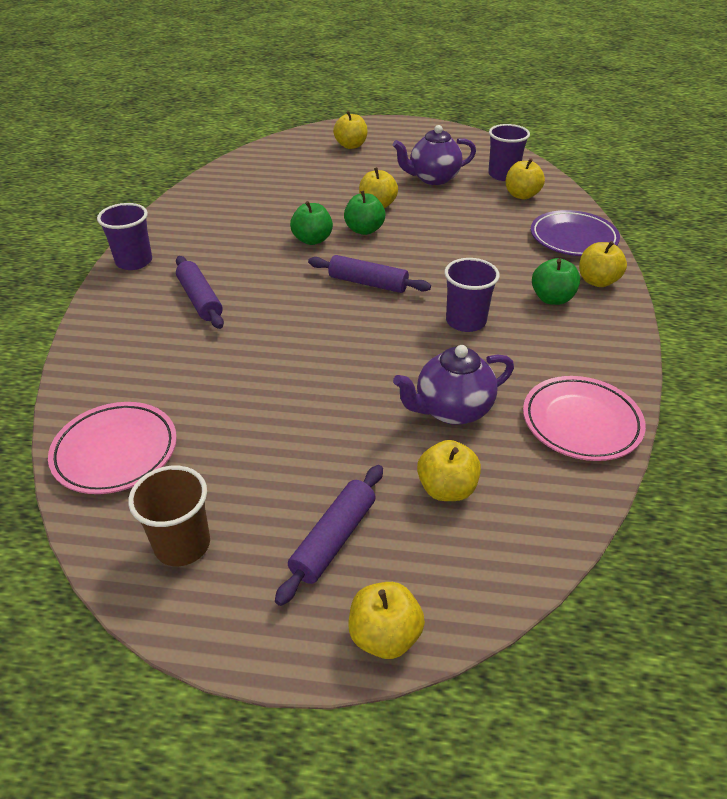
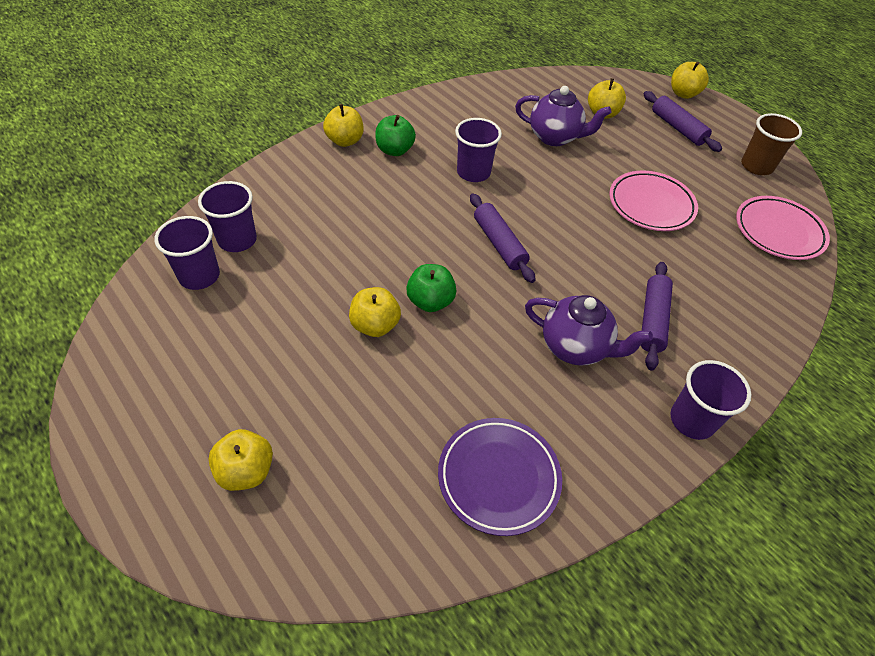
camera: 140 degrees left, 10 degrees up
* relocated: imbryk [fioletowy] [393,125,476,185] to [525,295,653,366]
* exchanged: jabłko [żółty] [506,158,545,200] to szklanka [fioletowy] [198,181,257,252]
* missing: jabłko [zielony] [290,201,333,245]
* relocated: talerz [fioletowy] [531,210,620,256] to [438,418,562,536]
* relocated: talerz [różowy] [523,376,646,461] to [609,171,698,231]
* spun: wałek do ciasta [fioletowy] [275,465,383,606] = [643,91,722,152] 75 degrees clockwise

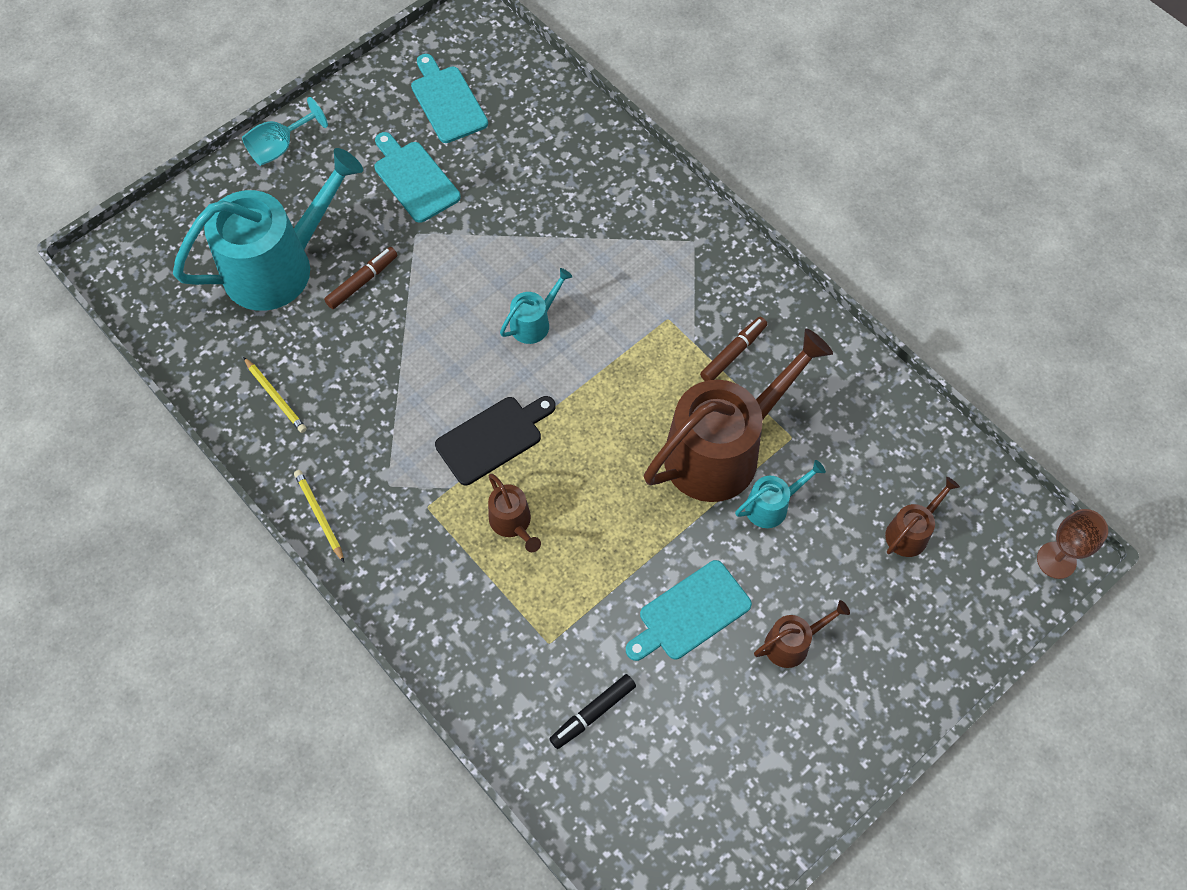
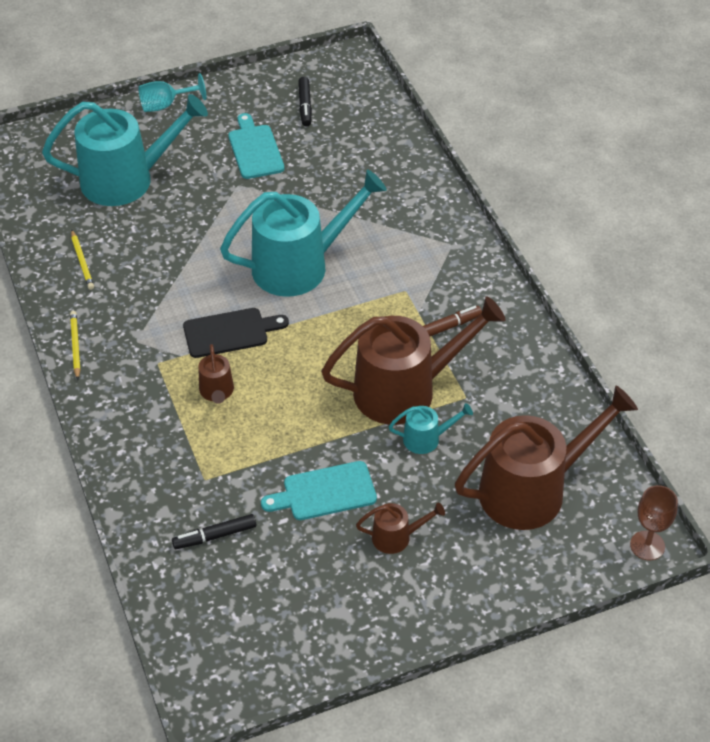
camera: 20 degrees right, 15 degrees down
* exchanged: deska do krojenia [turkusowy] [411,54,488,143] to flamaster [czarny] [298,77,312,126]
* missing: flamaster [brązowy] [324,247,398,309]
* size: konewka [turkusowy] [500,268,572,344] = [220,169,387,297] x2.27
* size: konewka [brązowy] [885,477,960,557] = [455,386,638,530] x2.27

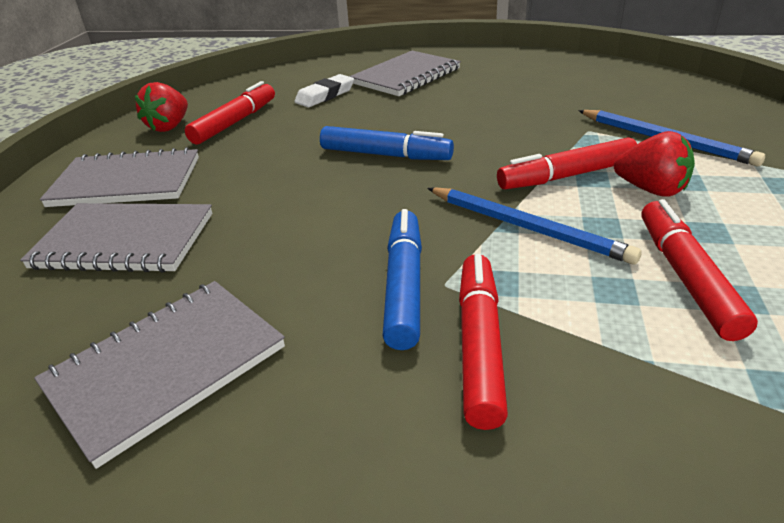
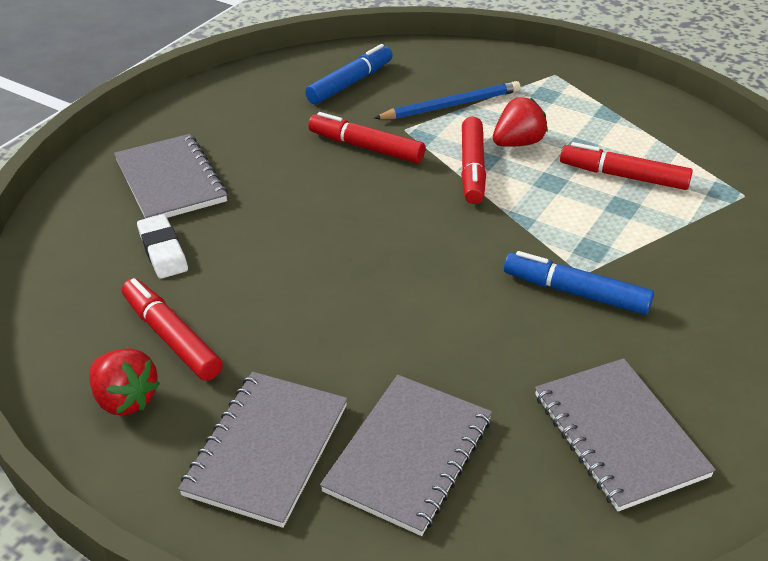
camera: 70 degrees left, 5 degrees up
* relocated: flamaster [niebieski] [320,126,454,160] to [305,44,393,104]
* missing: ołówek [niebieski] [427,187,642,265]
* relocated: flamaster [czerwony] [459,254,508,430] to [308,112,425,163]

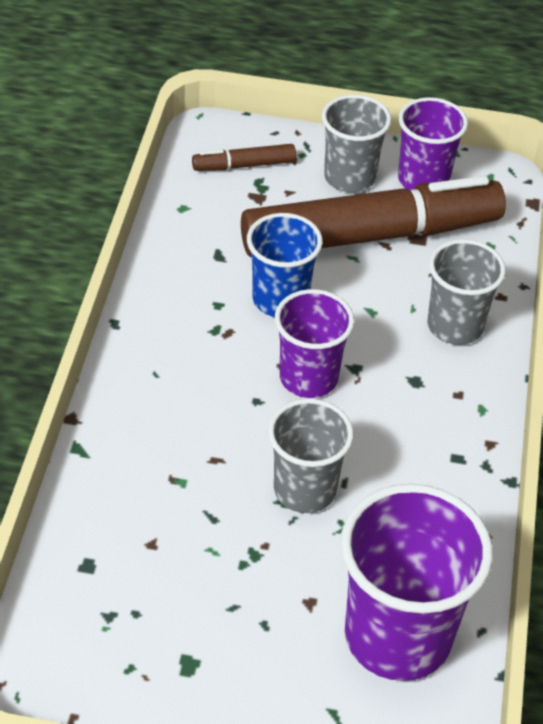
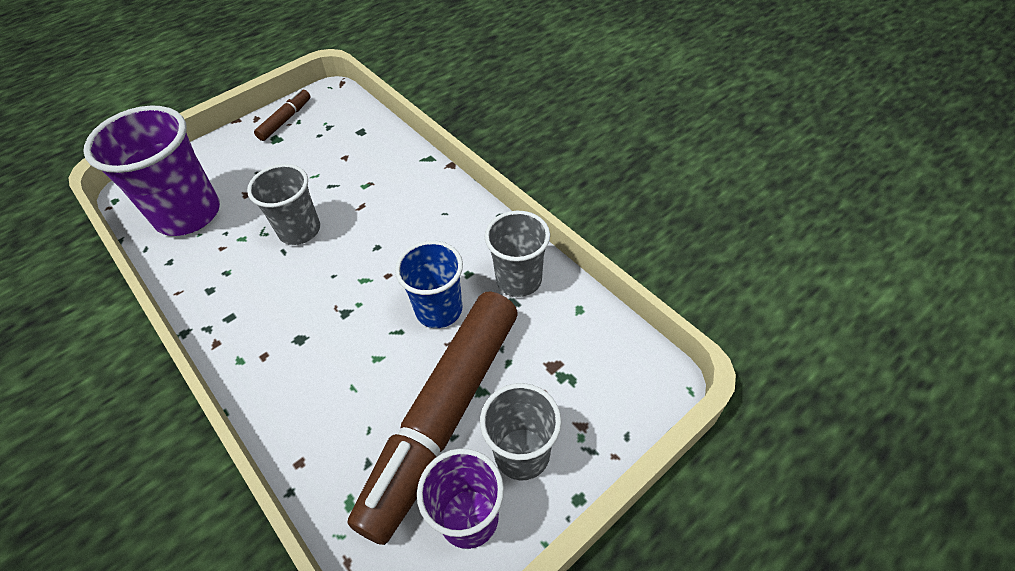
camera: 135 degrees right, 5 degrees up
* relocated: flamaster [brązowy] [192,144,296,171] to [254,89,310,141]
* relocated: szklanka [szary] [427,239,506,345] to [485,211,550,297]
* missing: szklanka [fioletowy] [275,289,355,398]

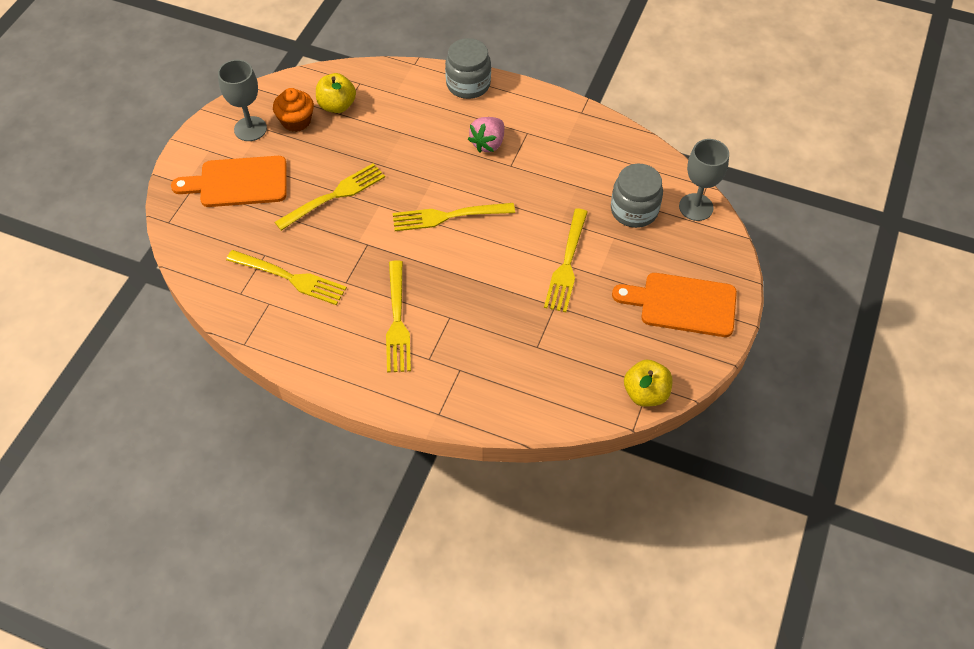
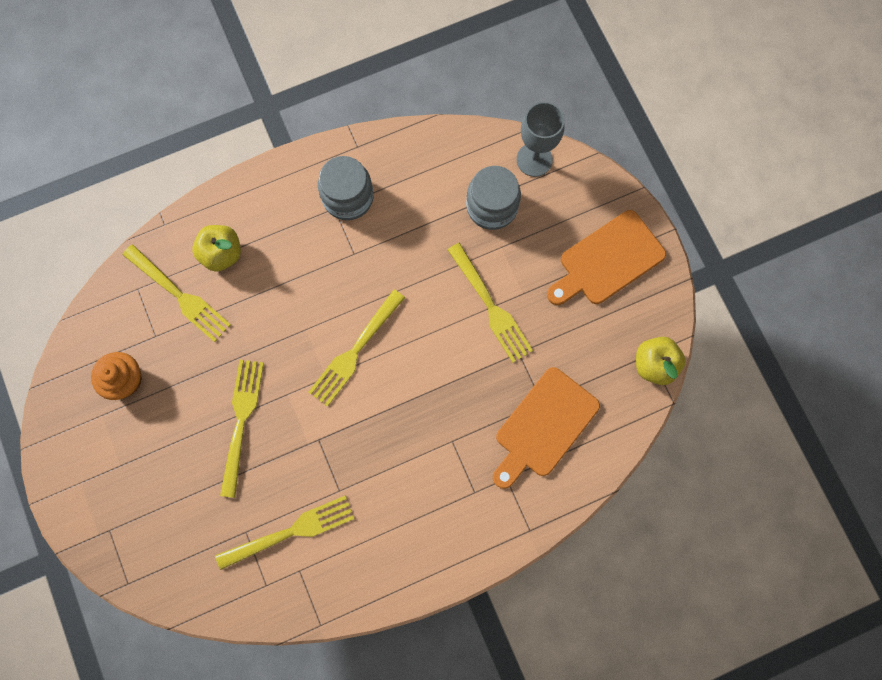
camera: 45 degrees left, 20 degrees up
* relocated: słoik [szary] [445,38,491,99] to [318,156,374,220]
* missing: kielich [szary] [218,60,267,141]
* relocated: jabłko [żółty] [316,73,356,113] to [192,225,241,272]
* missing: truskawka [różowy] [468,117,504,153]
* relocated: deska do krojenia [pomarańczowy] [171,156,287,207] to [493,367,600,489]
* relocated: widelec [żółty] [386,260,411,373] to [123,244,231,342]

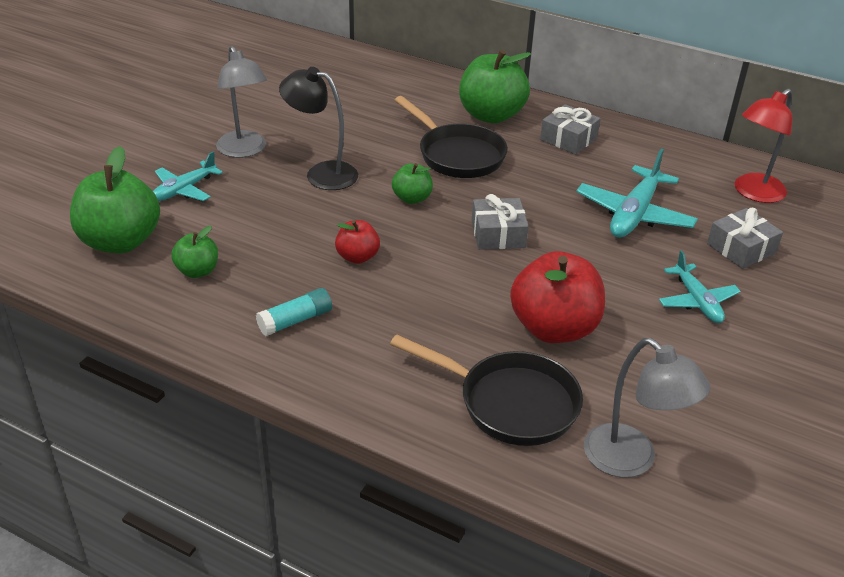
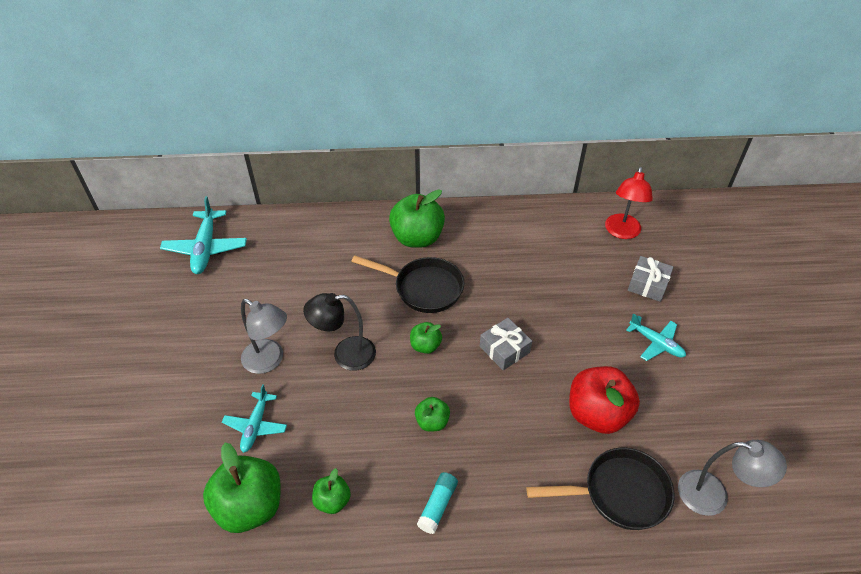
camera: 30 degrees left, 10 degrees up
* missing: prezent [szary] [540,104,601,154]
* relocated: samolot [turkusowy] [576,148,698,238] to [160,196,247,274]
* colour: jabłko [czerwony] [335,220,380,264] to jabłko [zielony] [415,397,450,431]

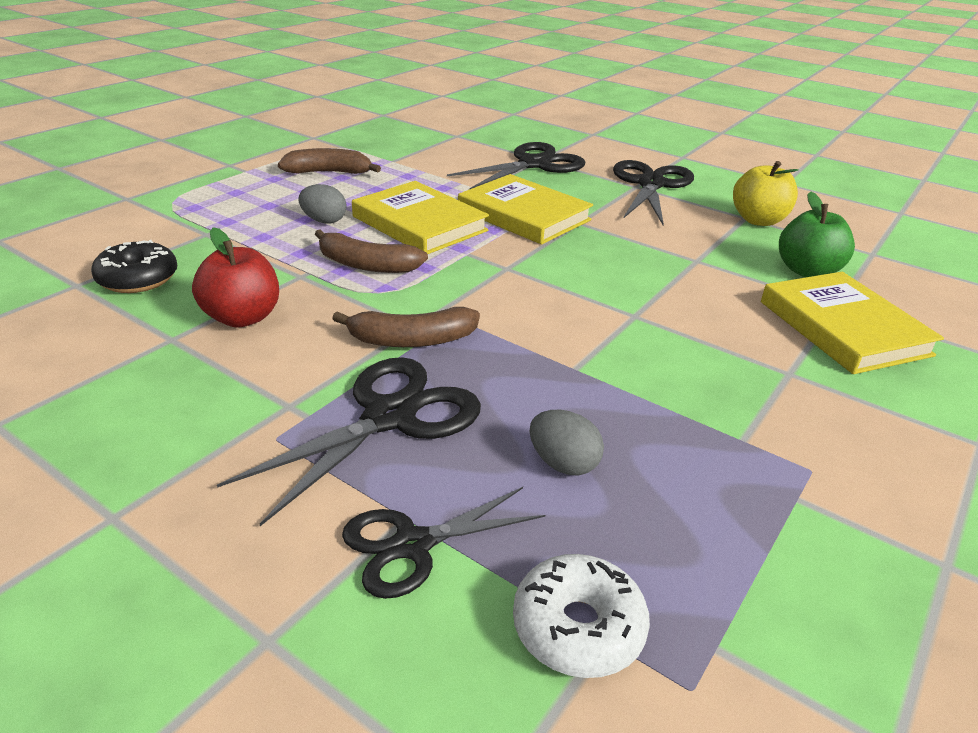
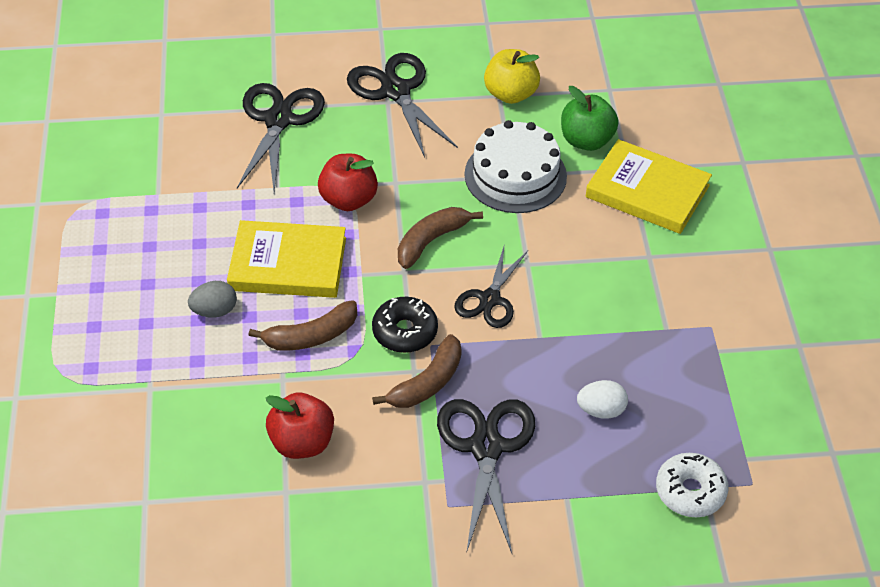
camera: 40 degrees left, 15 degrees up
* relocated: banan [brązowy] [278,148,381,174] to [398,207,483,269]
* exchanged: książka [żółty] [458,174,593,244] to jabłko [czerwony] [318,154,378,211]
* relocated: donut [czarny] [91,240,177,293] to [372,297,438,353]
* colour: jajko [szary] [530,410,604,476] to jajko [biały] [577,380,628,419]
* relocated: nożyczki [czarny] [342,487,545,599] to [454,244,528,328]
* appeared: tort [biały] [464,120,567,213]

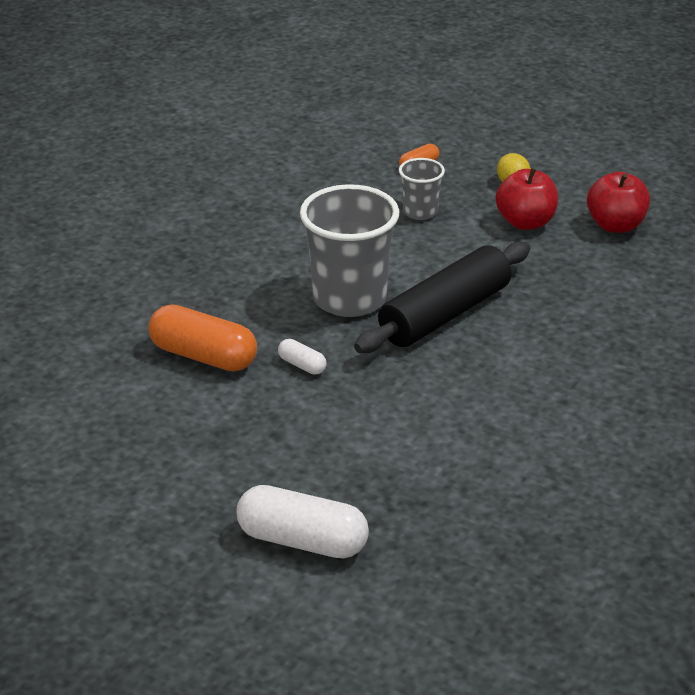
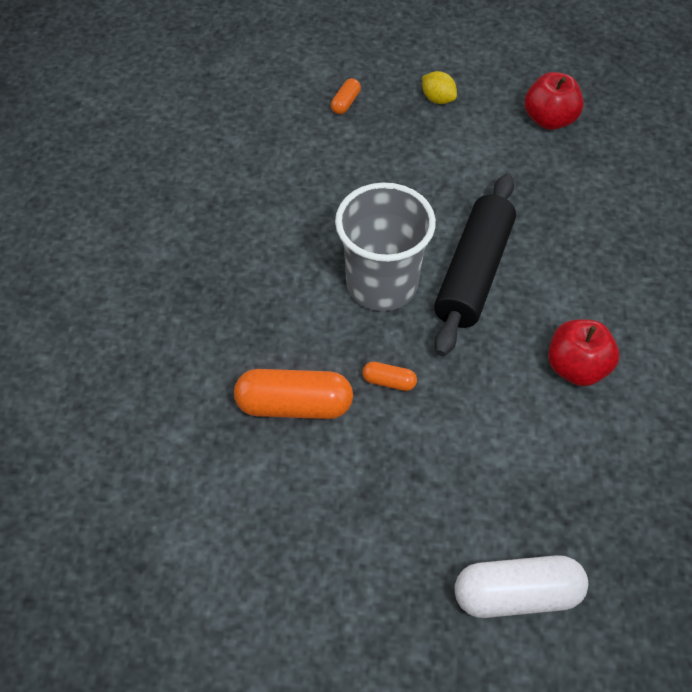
camera: 25 degrees left, 20 degrees up
* missing: szklanka [szary] [399,158,445,220]
* relocated: jabłko [czerwony] [496,168,558,230] to [548,319,619,386]
* colour: kapsułka [biały] [278,339,327,375] to kapsułka [pomarańczowy] [362,362,417,391]

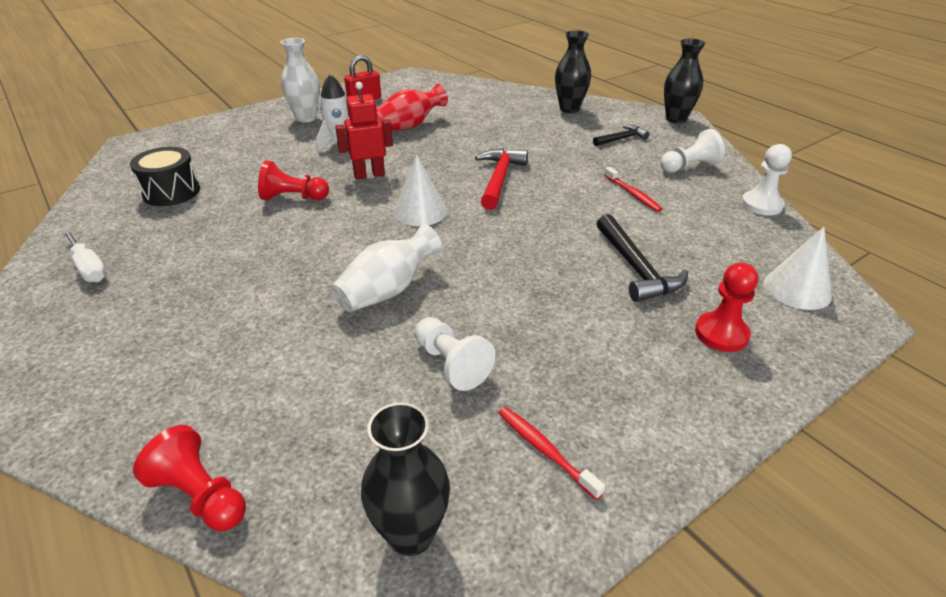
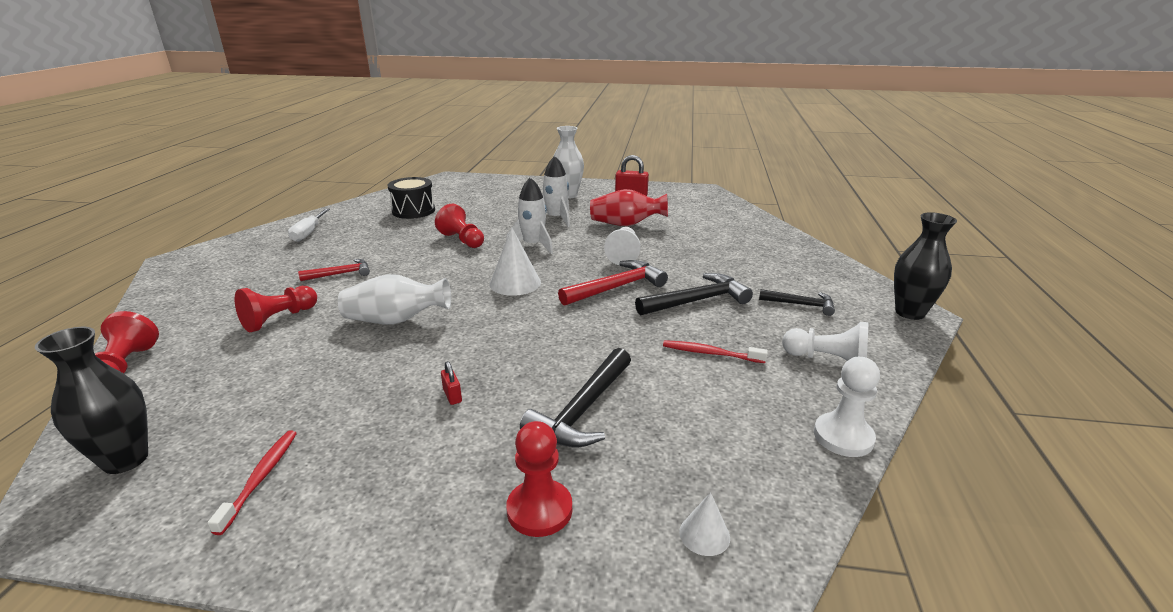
camera: 45 degrees right, 10 degrees down
* missing: wazon [czarny] [555,30,591,113]
* exchanged: robot [czerwony] [335,82,393,179] to rakieta [biały] [506,177,553,254]
* spun: szczoteczka do zębów [czerwony] [604,167,662,212] = [663,340,768,363] 90 degrees clockwise
* size: stożek [biały] [764,227,832,310] = [679,492,730,556] x0.55
* relocated: pionek [biały] [415,317,496,391] to [604,227,641,265]
* appeared: młotek [czerwony] [298,259,370,281]
* appeared: młotek [czarny] [635,273,753,316]
* appeared: pionek [czerwony] [235,286,317,332]
* appeared: kłódka [czerwony] [441,361,462,405]

